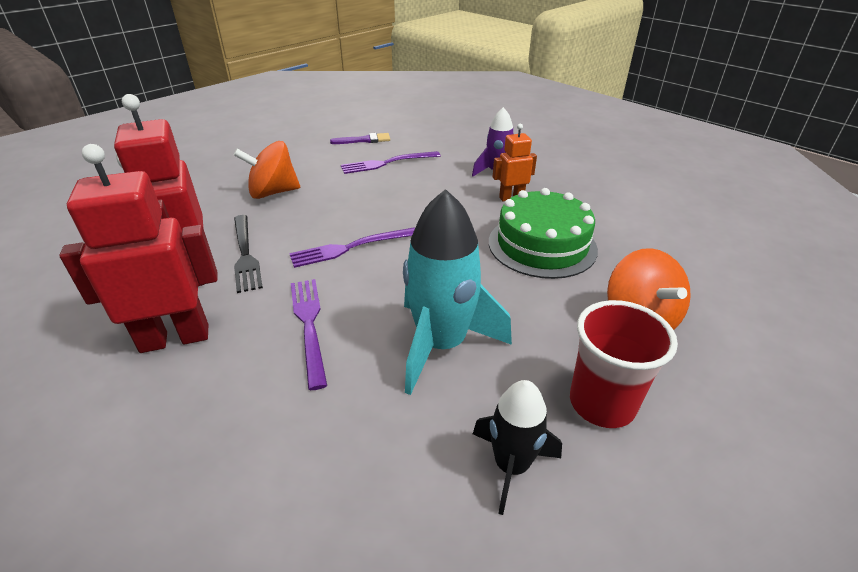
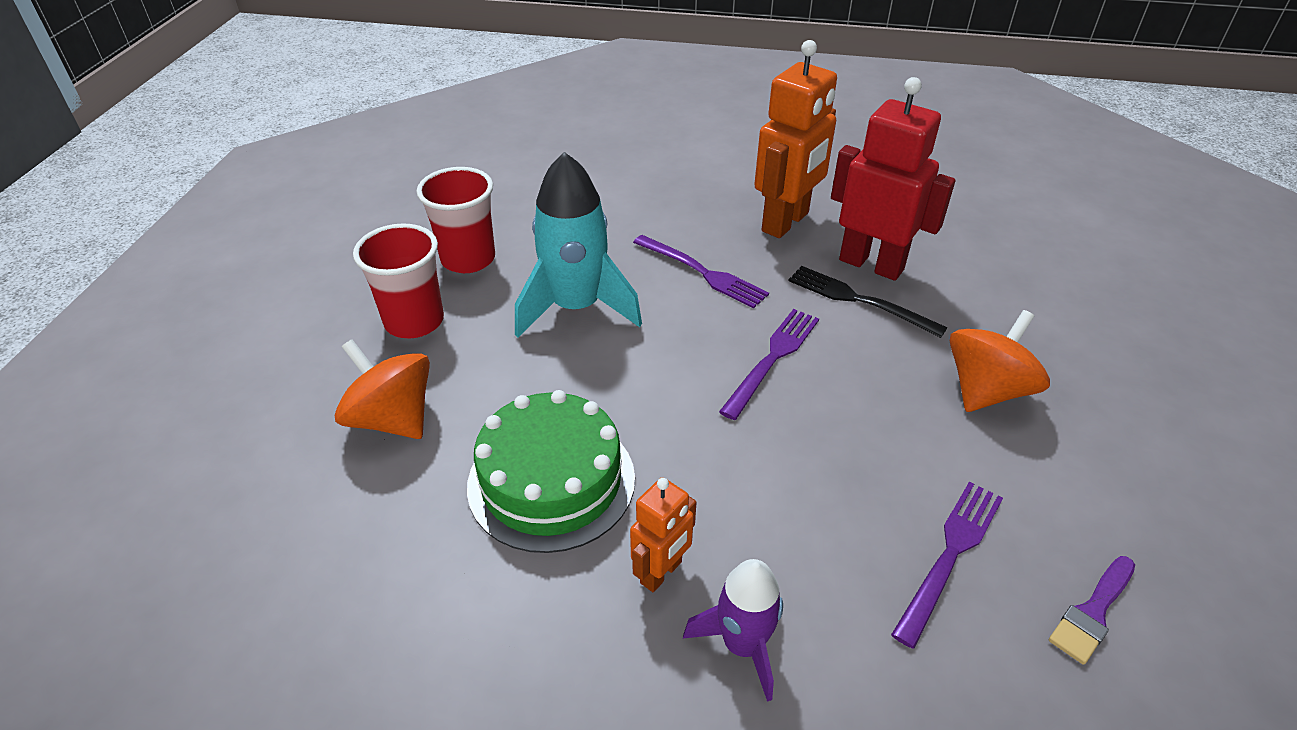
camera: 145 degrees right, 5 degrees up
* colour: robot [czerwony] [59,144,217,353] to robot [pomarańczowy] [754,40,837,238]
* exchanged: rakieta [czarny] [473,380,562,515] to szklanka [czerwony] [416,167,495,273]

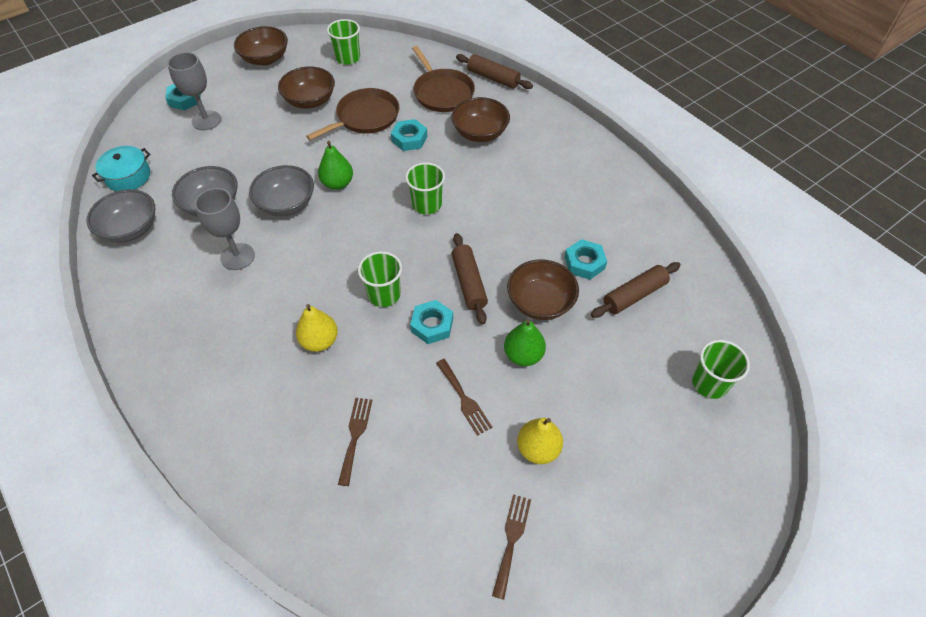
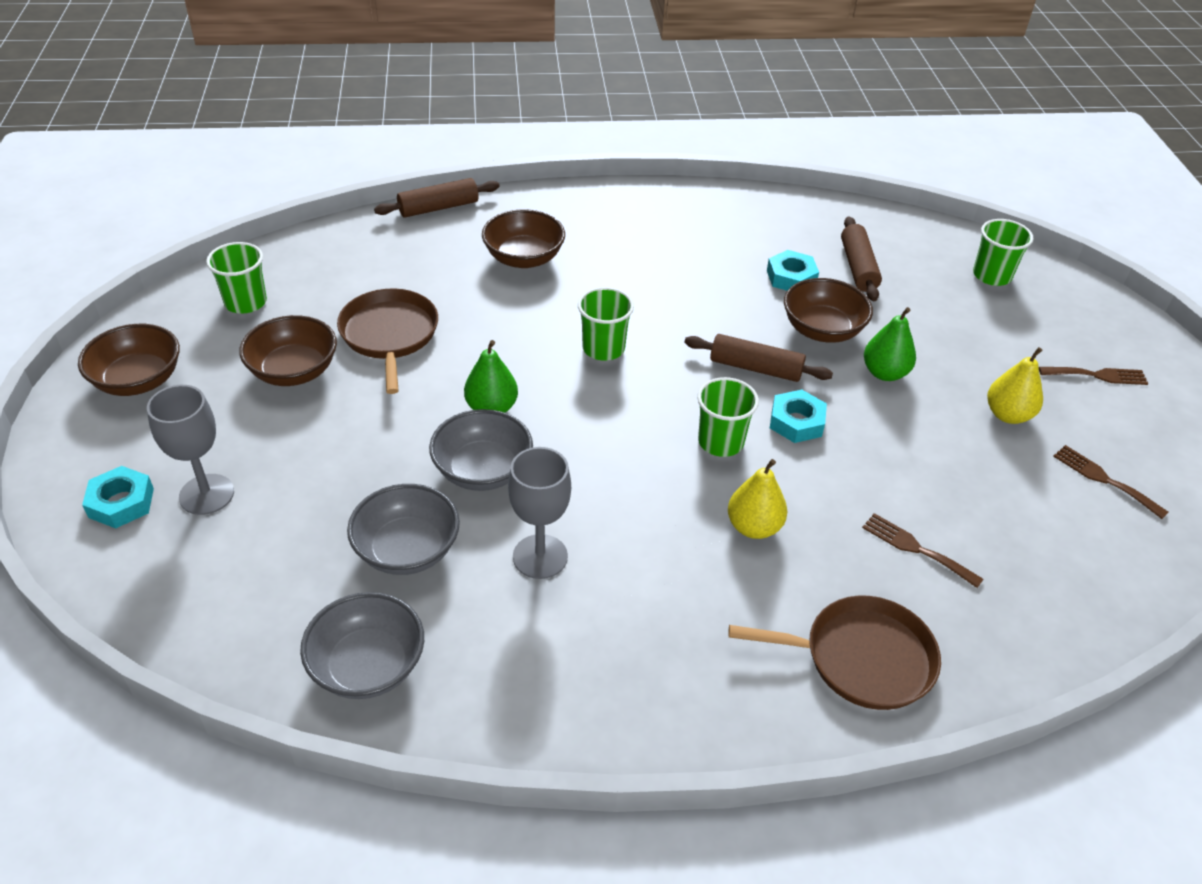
camera: 60 degrees left, 10 degrees down
* relocated: patelnia [brązowy] [412,46,475,112] to [728,595,941,710]
* missing: nakrętka [turkusowy] [391,119,427,151]
* missing: garnek [turkusowy] [92,146,150,191]
* relocated: widelec [brązowy] [436,359,492,436] to [1039,367,1148,385]

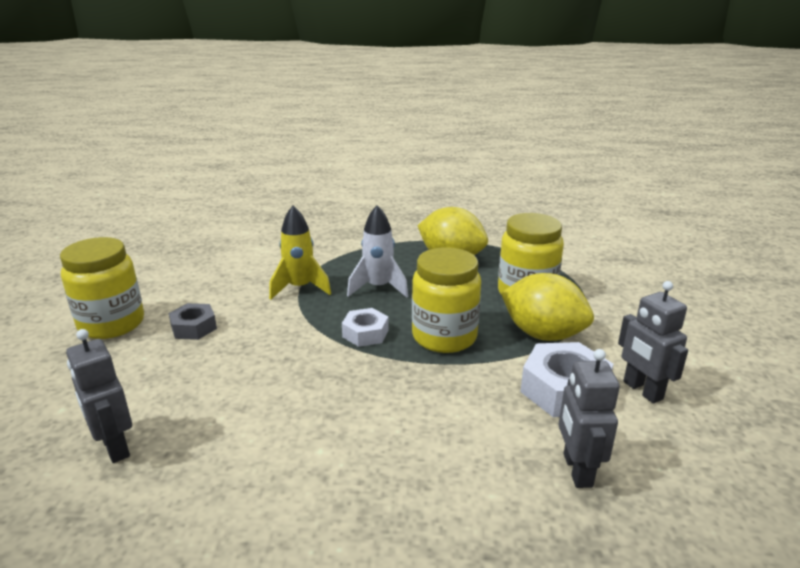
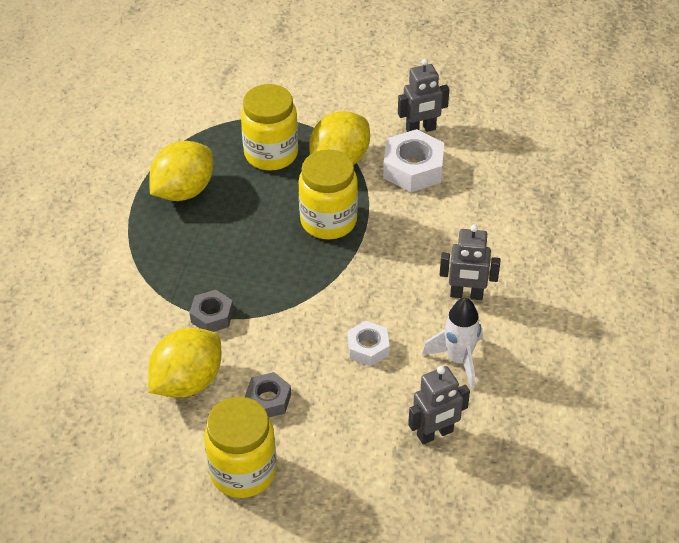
camera: 80 degrees left, 20 degrees up
* relocated: rakieta [biały] [347,205,408,298] to [422,298,483,389]
* exchanged: rakieta [żółty] [269,206,331,300] to nakrętka [szary] [190,290,233,332]
* relocated: nakrętka [biały] [342,308,389,347] to [347,321,390,366]
* relocated: robot [szary] [558,349,620,488] to [440,224,501,300]
* appeared: cytryna [żółty] [148,328,221,398]

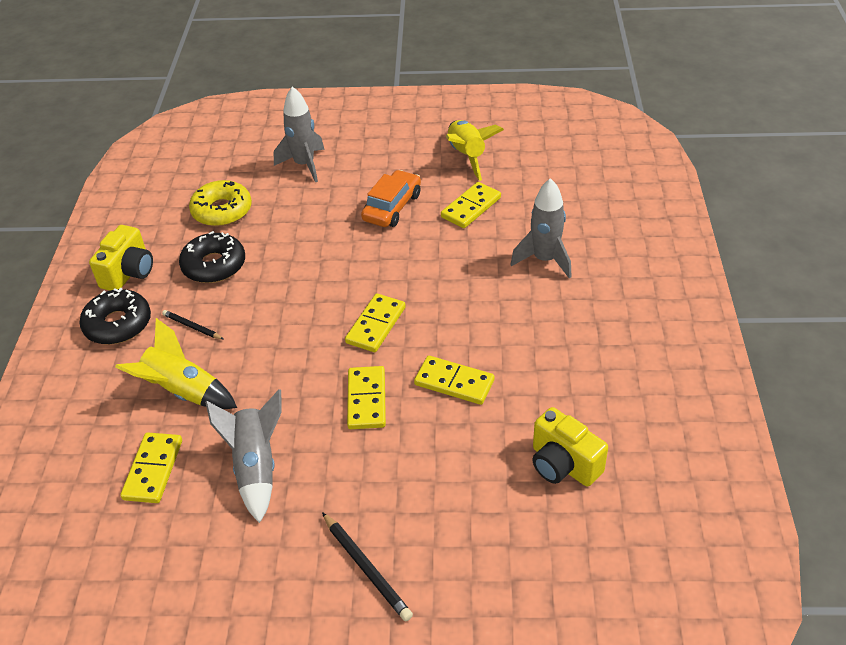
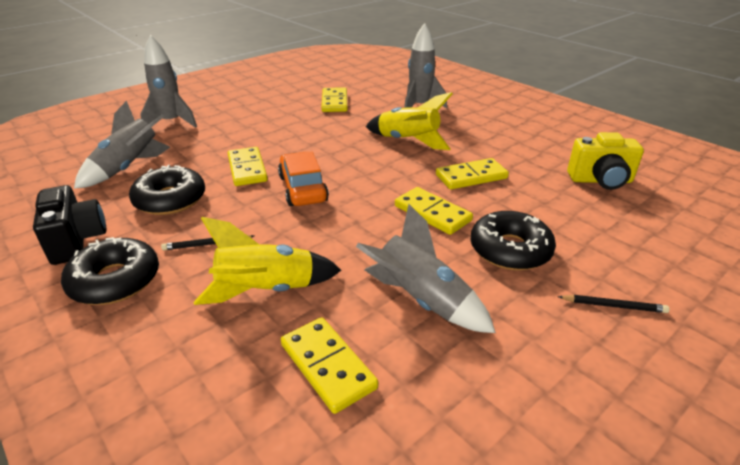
camera: 45 degrees left, 10 degrees down
* relocated: rakieta [żółty] [446,120,504,181] to [366,92,452,150]
* relocated: samochód [pomarańczowy] [361,170,421,227] to [278,151,329,206]
* exchanged: donut [żółty] [189,180,252,227] to rakieta [szary] [74,101,170,189]
* colour: aparat fotograficzny [żółty] [89,225,153,291] to aparat fotograficzny [czarny] [33,185,106,265]
* relocated: kostka domina [żółty] [345,294,406,352] to [228,147,268,186]
* size: ołówek [czarny] [322,512,413,622] = [558,295,669,313] x0.65
* appeared: donut [czarny] [471,211,556,270]

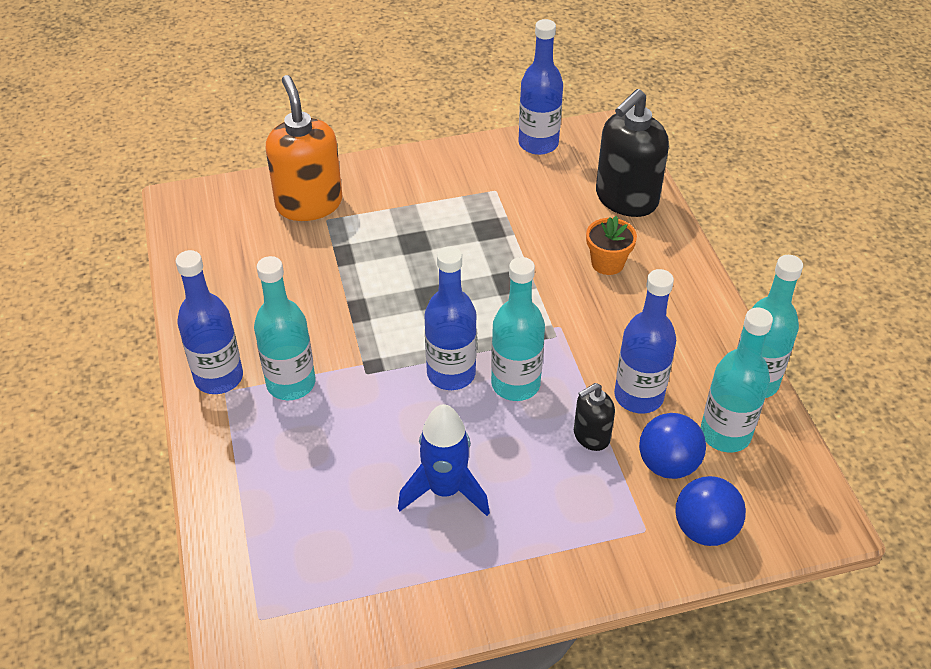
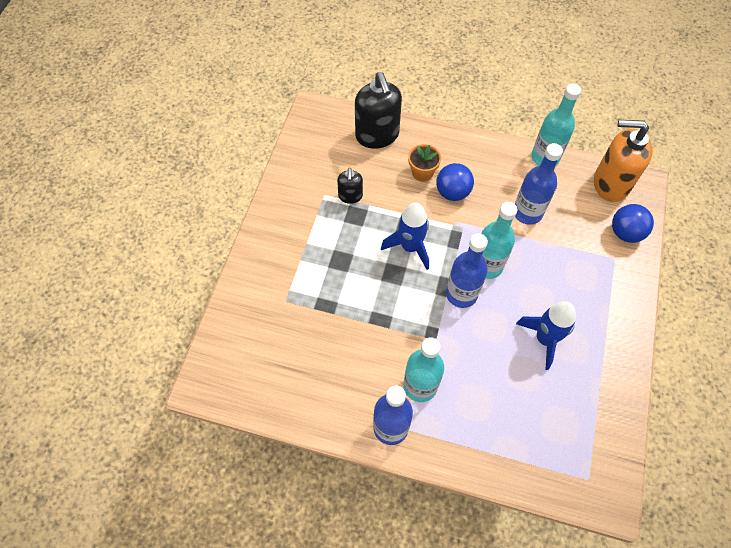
camera: 60 degrees left, 15 degrees up
* missing: butelka [niebieski] [518,19,563,155]
* relocated: dozownik mydła [pomarańczowy] [266,75,342,221] to [594,120,653,202]
* missing: butelka [turkusowy] [701,308,773,452]
* relocated: dozownik mydła [czarny] [574,383,615,451] to [337,168,363,204]
* relocated: piłka [niebieski] [639,413,706,479] to [436,163,474,201]
* appeared: rakieta [niebieski] [381,202,429,270]

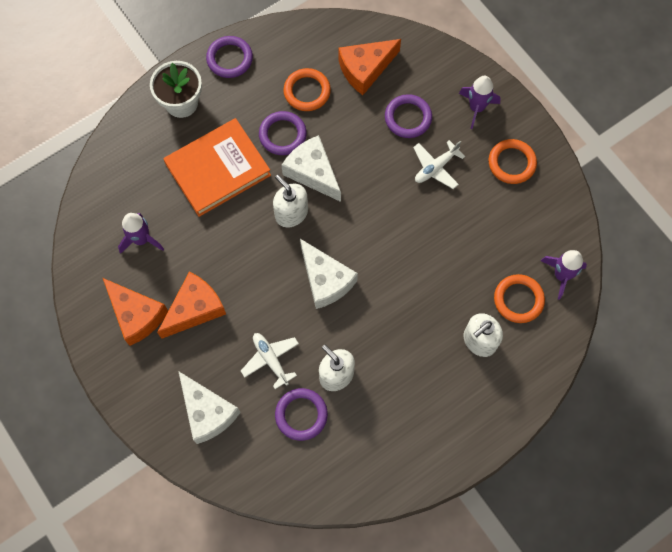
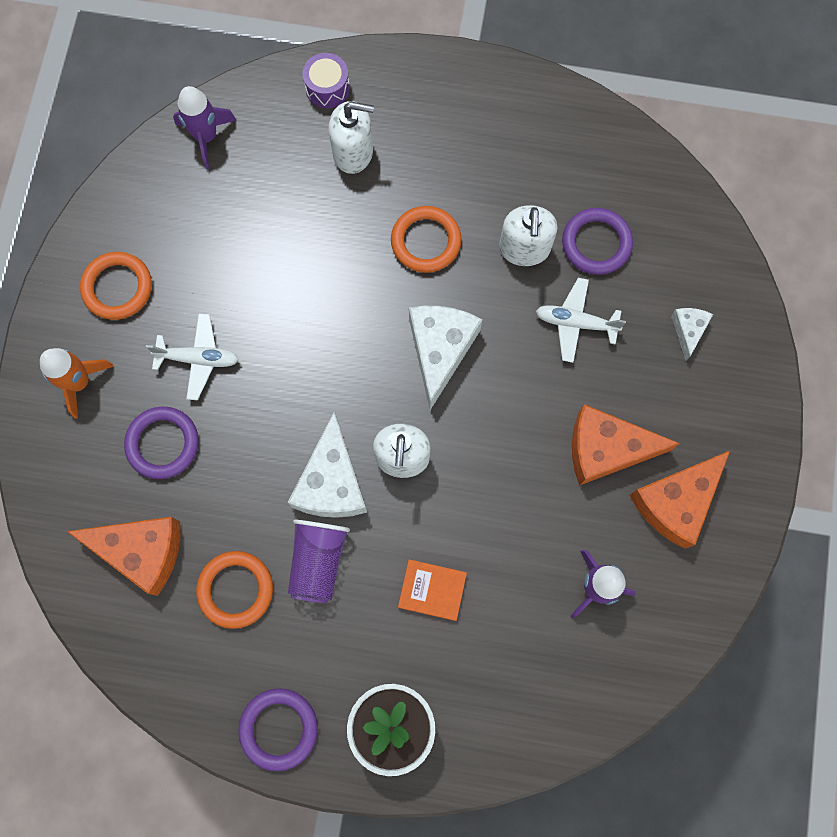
camera: 135 degrees left, 5 degrees up
* colour: rakieta [fioletowy] [459,76,501,129] to rakieta [pomarańczowy] [40,348,114,418]
* exchanged: pierścień [fioletowy] [259,111,307,155] to szklanka [fioletowy] [288,520,350,603]
* size: książka [pomarańczowy] [163,118,271,217] = [398,559,467,621] x0.45
* relocated: pierścień [pomarańczowy] [494,274,545,323] to [391,206,462,273]
* spun: ser [pomarańczowy] [103,278,168,346] = [630,451,730,549] 135 degrees counterclockwise
* spun: samolot [biały] [241,333,299,389] = [536,278,626,363] 90 degrees clockwise
* size: ser [biały] [178,371,241,444] = [671,308,713,361] x0.51
* appeared: bęben [fioletowy] [302,53,350,108]

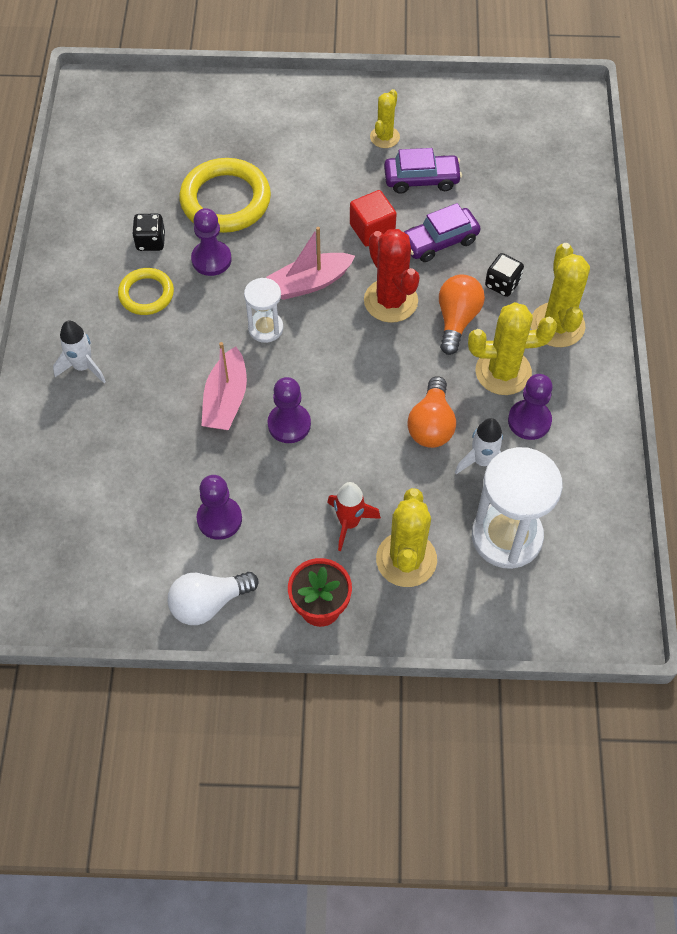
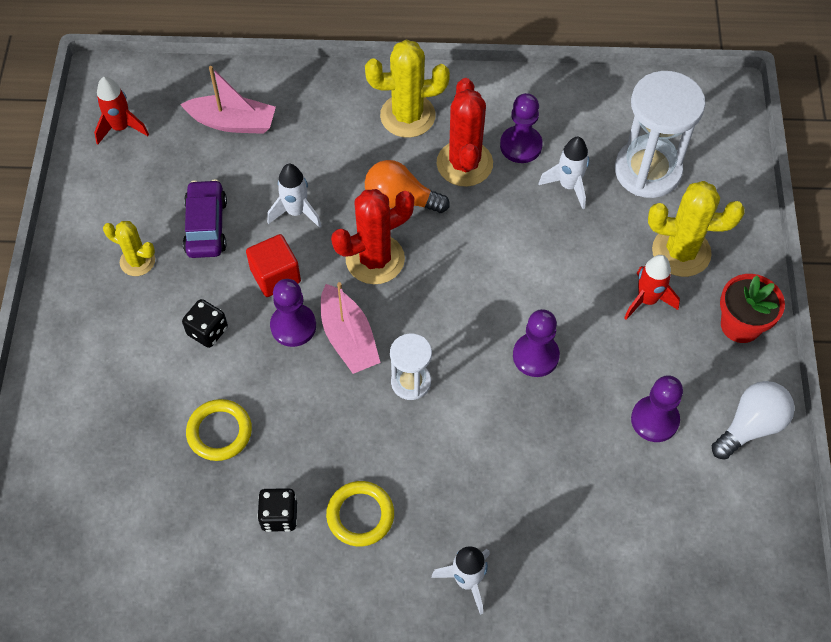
camera: 90 degrees left, 0 degrees up
* size: pierścień [żółty] [179,158,271,233] = [186,399,252,461] x0.58
* exchanged: samochód [fioletowy] [404,203,481,262] to rakieta [biały] [267,164,322,228]
* relocated: pionek [fioletowy] [191,208,232,276] to [270,279,316,347]
* relocated: kostka do gry [czarny] [485,253,524,297] to [182,299,228,348]
* colour: kaktus [żółty] [468,302,557,395] to kaktus [czerwony] [437,78,493,187]
* relocated: łódka [różowy] [201,342,247,430] to [180,66,276,134]
* missing: żarówka [pomarańczowy] [407,376,456,448]
* spun: żarówka [biały] [168,572,258,625] = [712,381,795,459] 105 degrees counterclockwise
* appeared: rakieta [czerwony] [94,77,149,144]

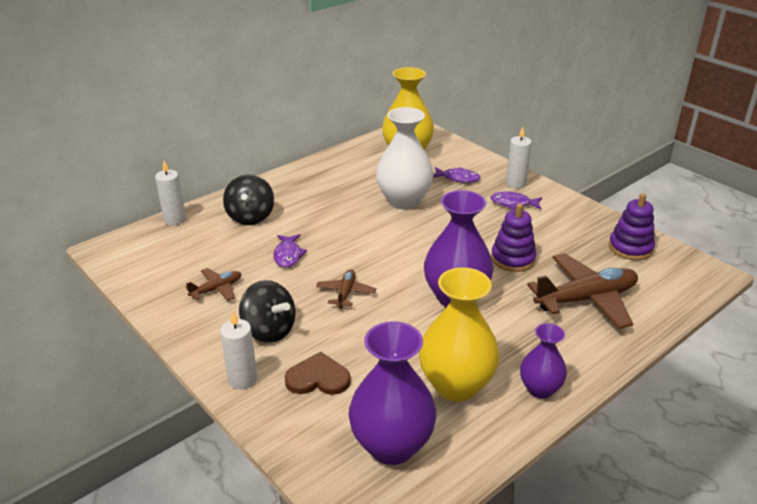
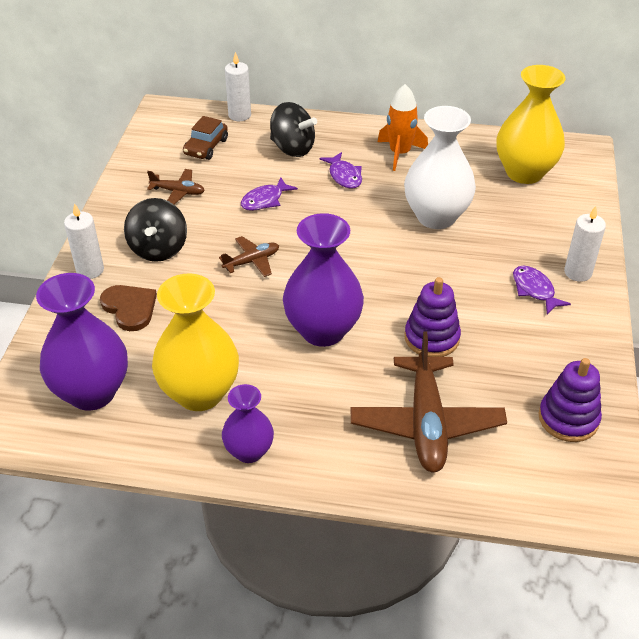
camera: 50 degrees right, 10 degrees up
* relocated: ryba [fioletowy] [433,167,480,183] to [319,152,362,189]
* spun: bączek [czarny] [223,174,274,225] = [270,102,317,157] 105 degrees counterclockwise
* spun: samolot [brązowy] [527,253,638,329] = [350,331,507,473] 60 degrees clockwise
* appeared: rakieta [pomarańczowy] [378,84,428,171]
* appeared: samochód [brązowy] [183,116,228,160]

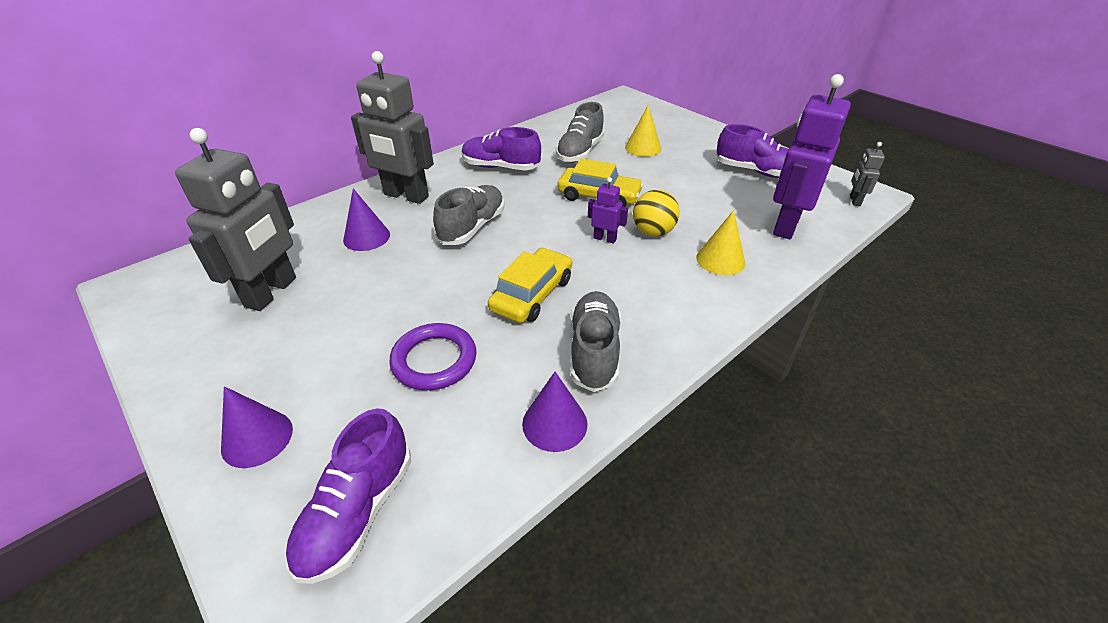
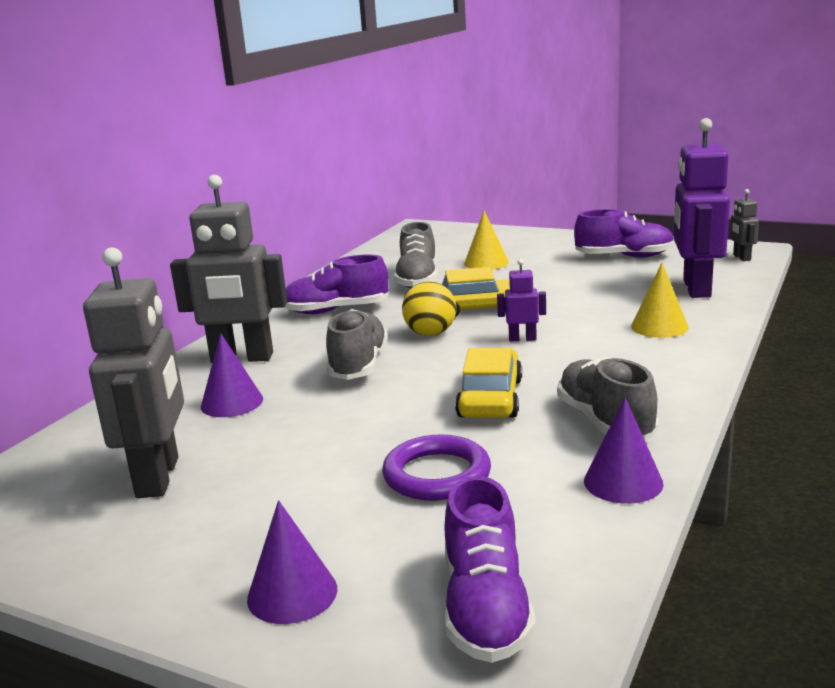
camera: 20 degrees left, 20 degrees down
* relocated: piłka [żółty] [633,190,680,236] to [402,281,456,336]

